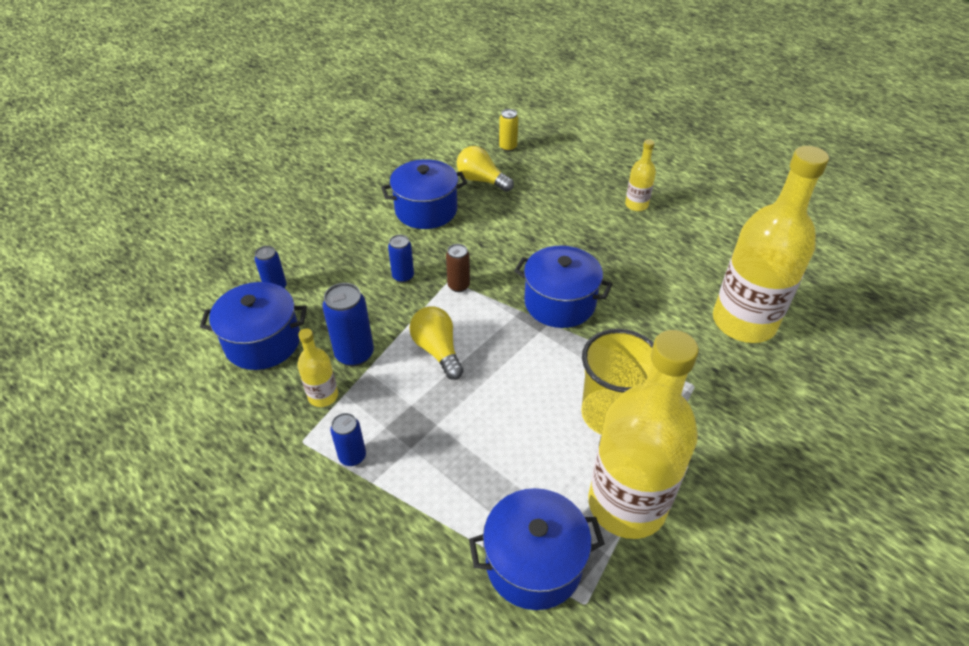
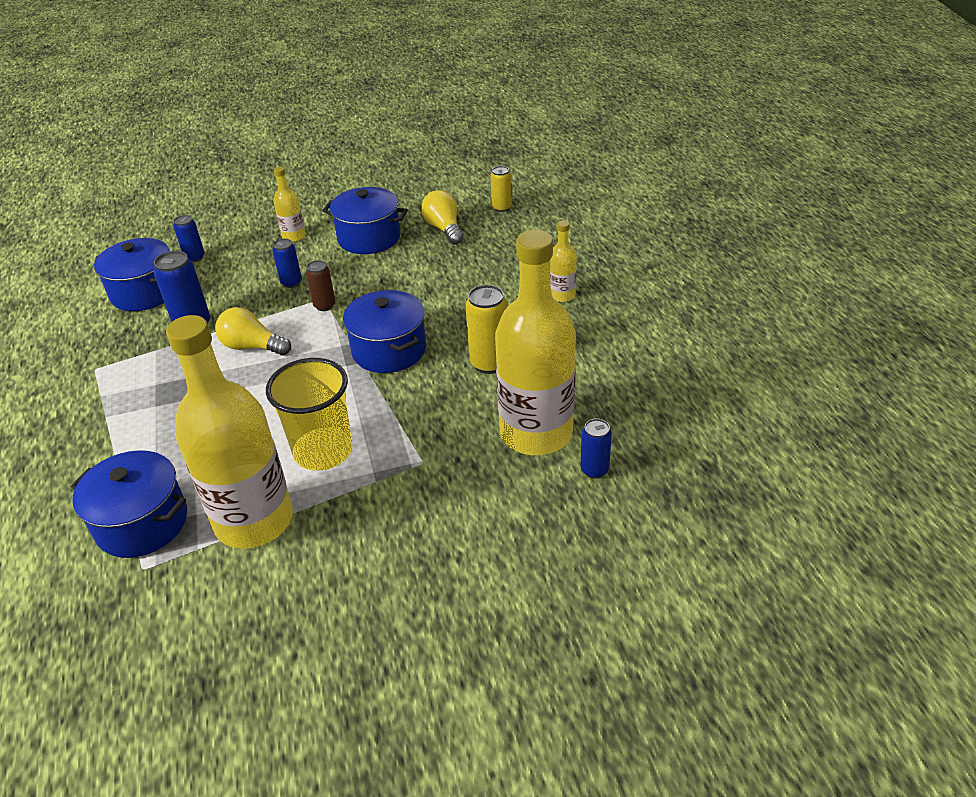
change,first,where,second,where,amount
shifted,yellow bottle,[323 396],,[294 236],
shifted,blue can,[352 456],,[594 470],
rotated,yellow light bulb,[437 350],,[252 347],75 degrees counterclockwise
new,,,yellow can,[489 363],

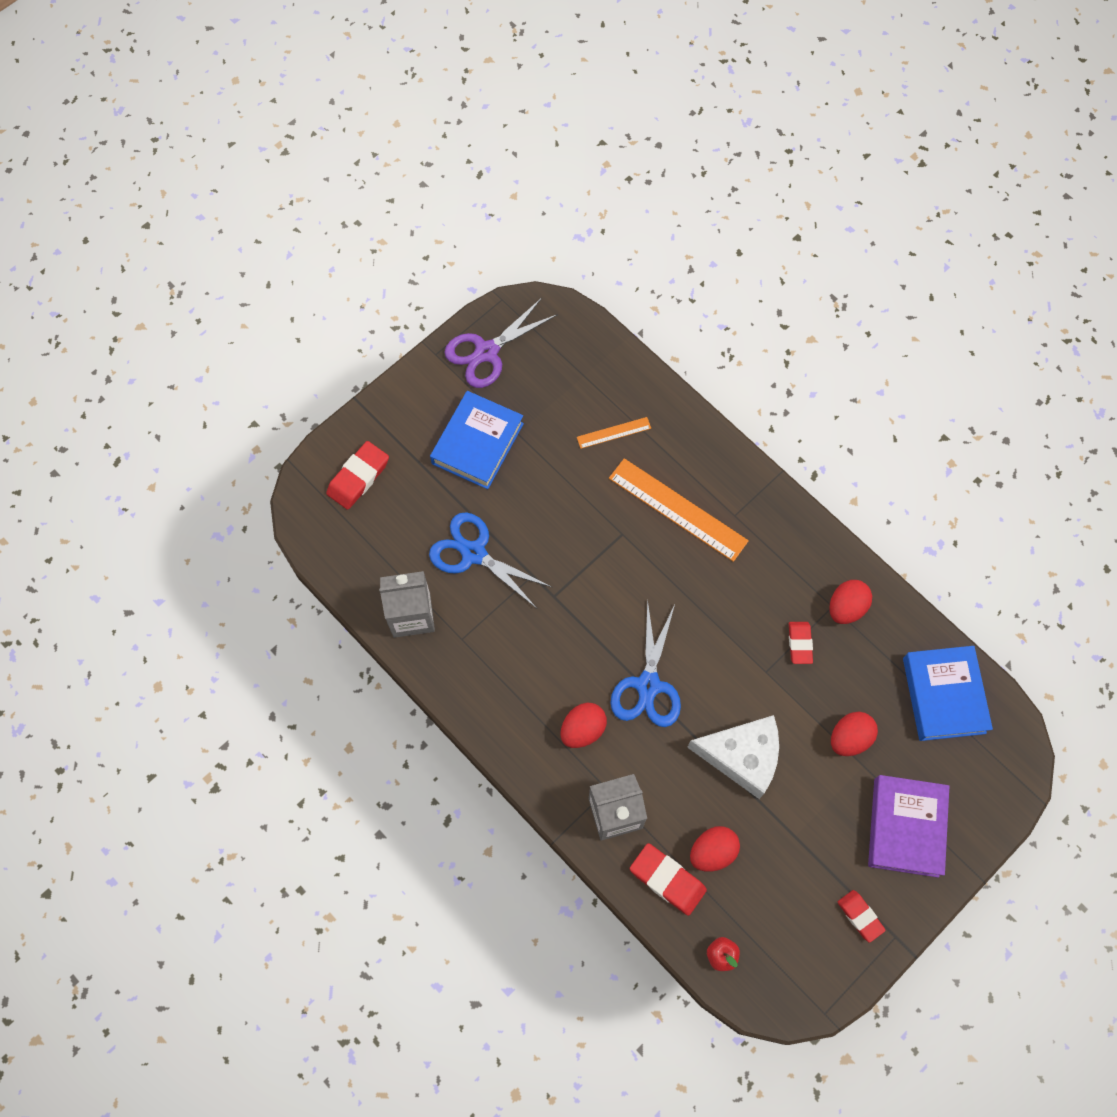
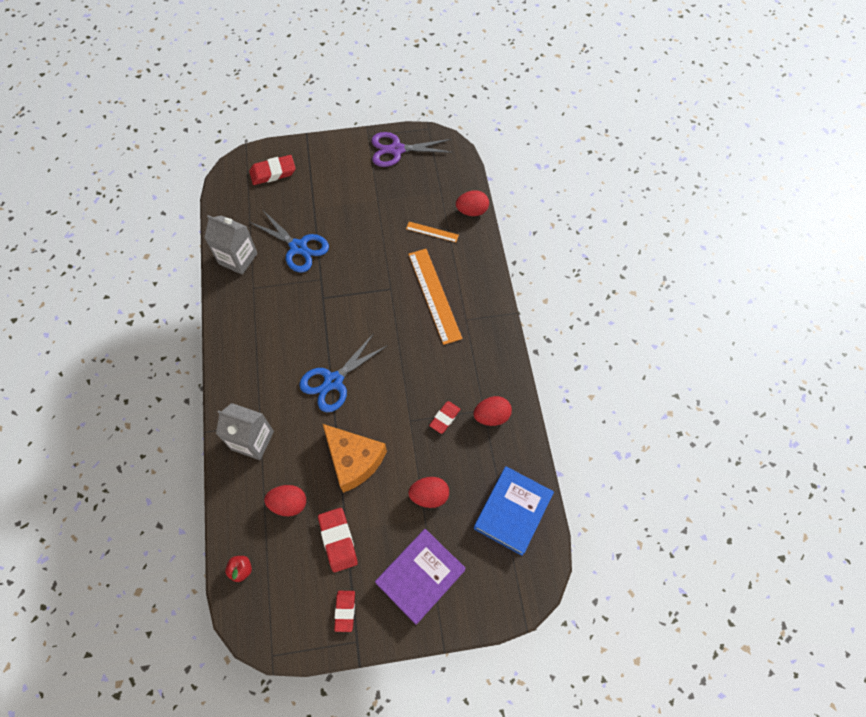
change,first,where,second,where,amount
rotated,blue scissors,[473 553],,[298 247],150 degrees clockwise
gone,blue book,[477 443],,,
shifted,red egg,[583 729],,[472 211],
shifted,red eraser,[667 880],,[338 540],
repainted,white cheese,[742 756],orange cheese,[353 460],

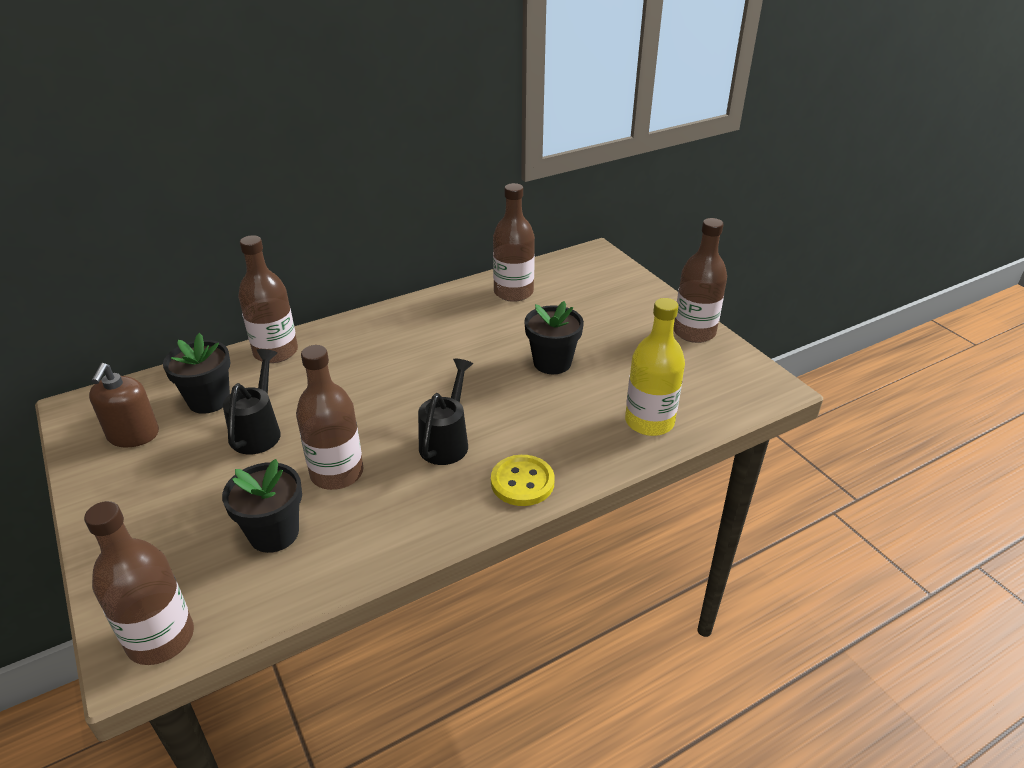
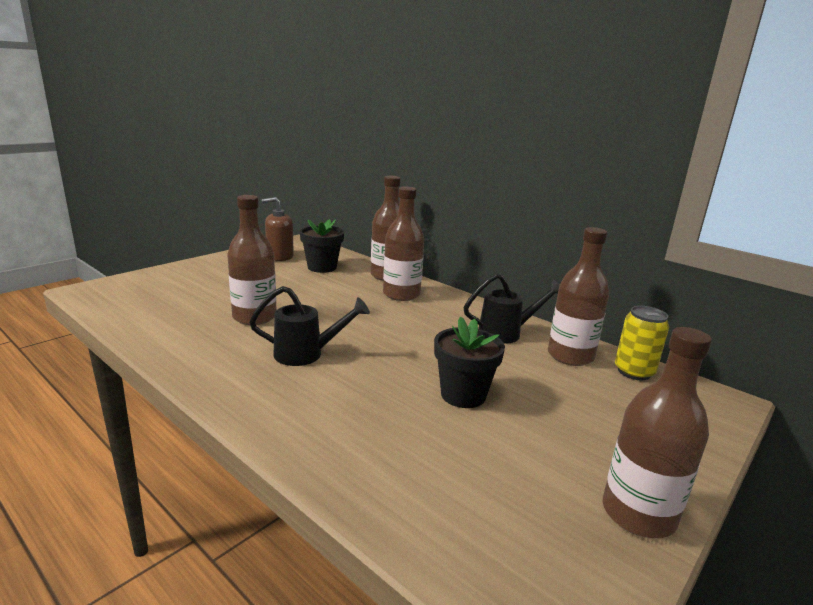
change,first,where,second,where,amount
shifted,brown bottle,[161 638],,[401 294],
gone,black flower pot,[274 533],,,
shifted,black watering can,[259 430],,[506 333],
gone,yellow button,[522 482],,,
gone,yellow bottle,[649 422],,,
new,,,yellow can,[634 372],

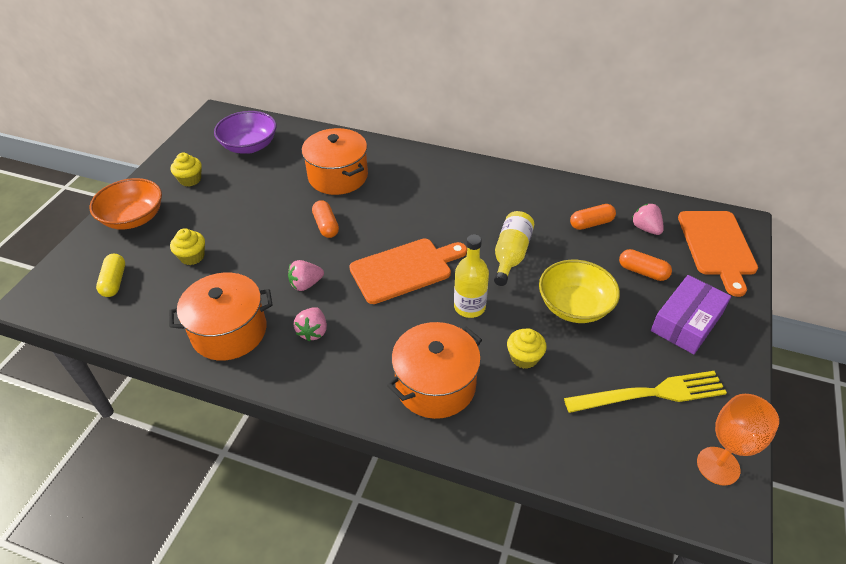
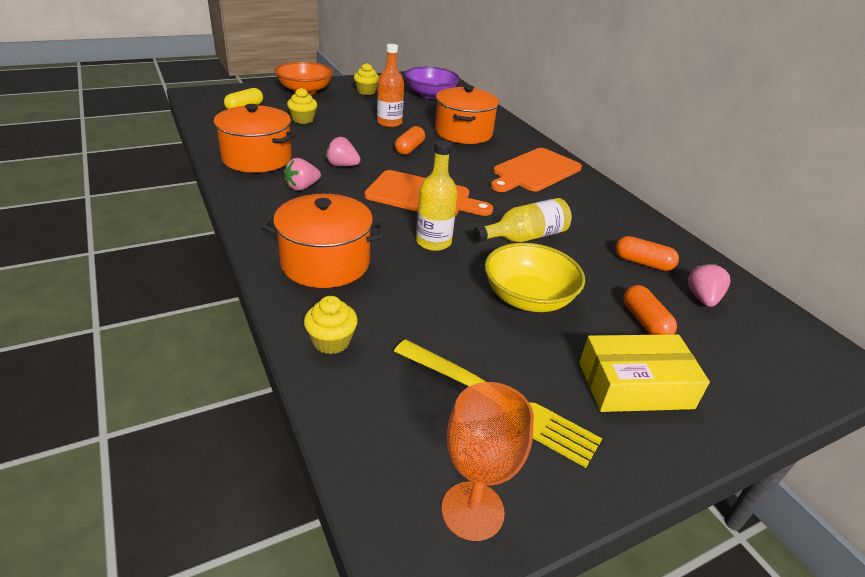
change,first,where,second,where,amount
shifted,yellow cupcake,[524 357],,[331 341],
repainted,purple box,[686 322],yellow box,[635 385],
shifted,orange cutting board,[717 246],,[534 171],
new,,,orange bottle,[389 123],

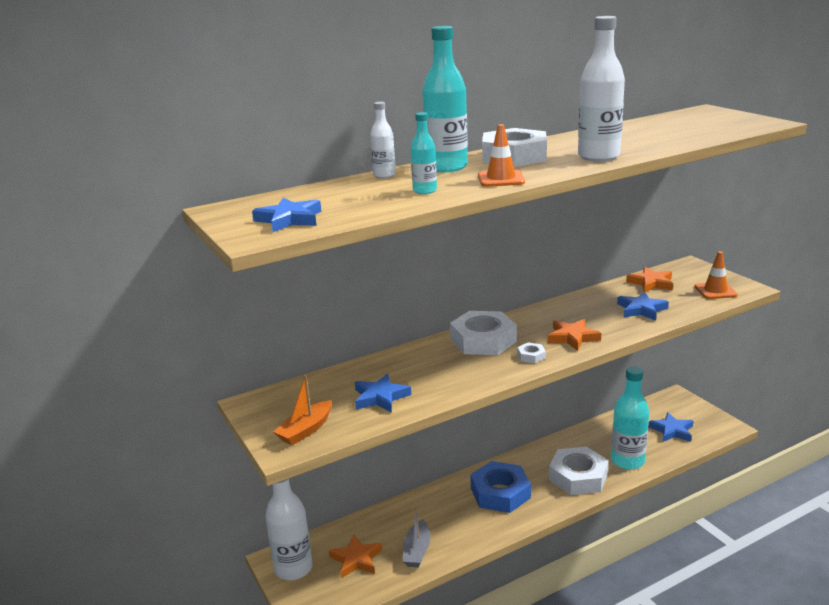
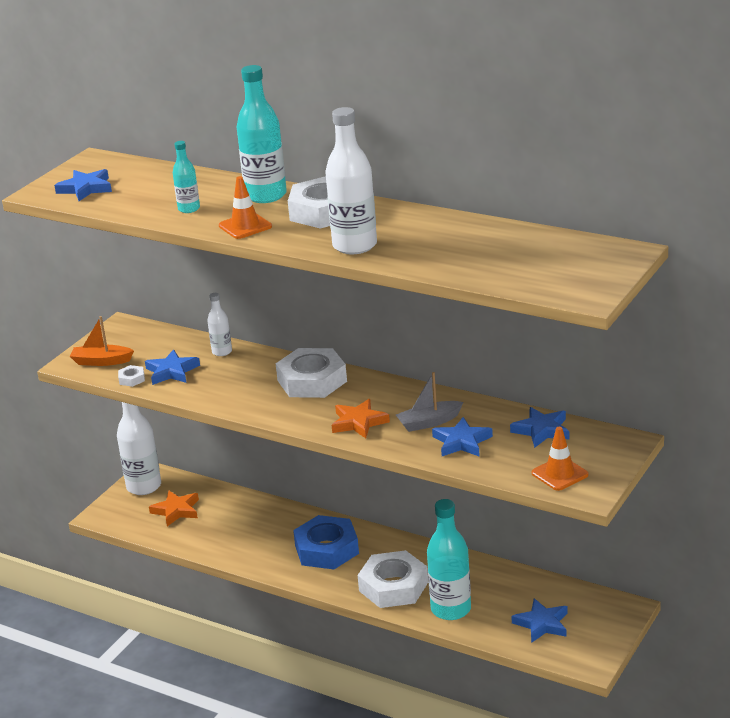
change,first,where,second,where,amount
shifted,white bottle,[384 175],,[222 352],
shifted,grey boat,[417 551],,[429 422],
shifted,white nut,[531 356],,[132 379],
repainted,orange star,[651 283],blue star,[542 430],

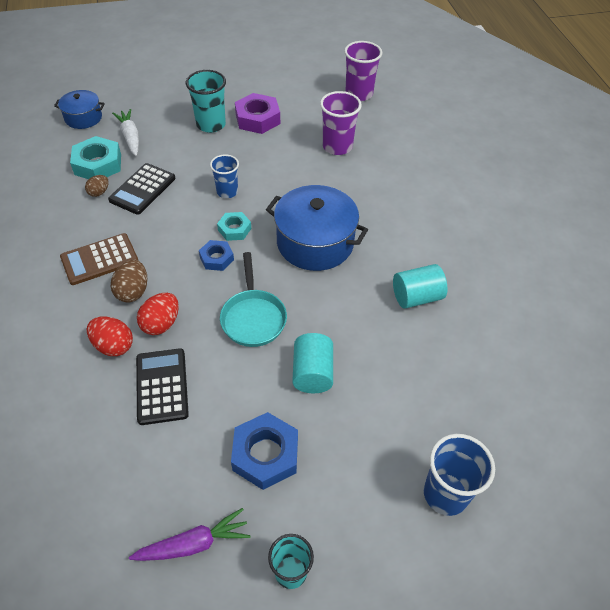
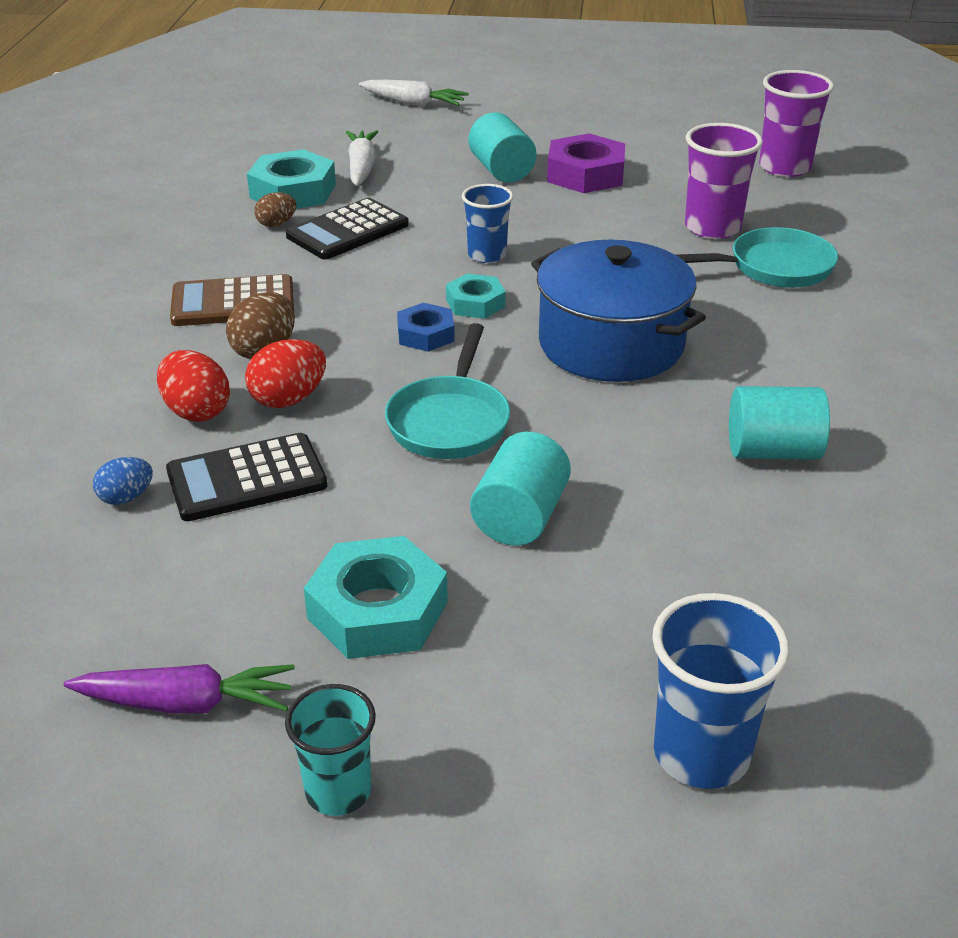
change,first,where,second,where,amount
gone,blue pot,[83 118],,,
rotated,black calculator,[162 386],,[246 479],120 degrees counterclockwise
swapped,turquoise cup,[211 125],turquoise cylinder,[501 171],
repainted,blue nut,[265 454],turquoise nut,[377 610],
new,,,blue egg,[126 497],
new,,,white carrot,[414 103],
new,,,turquoise pan,[773 268],

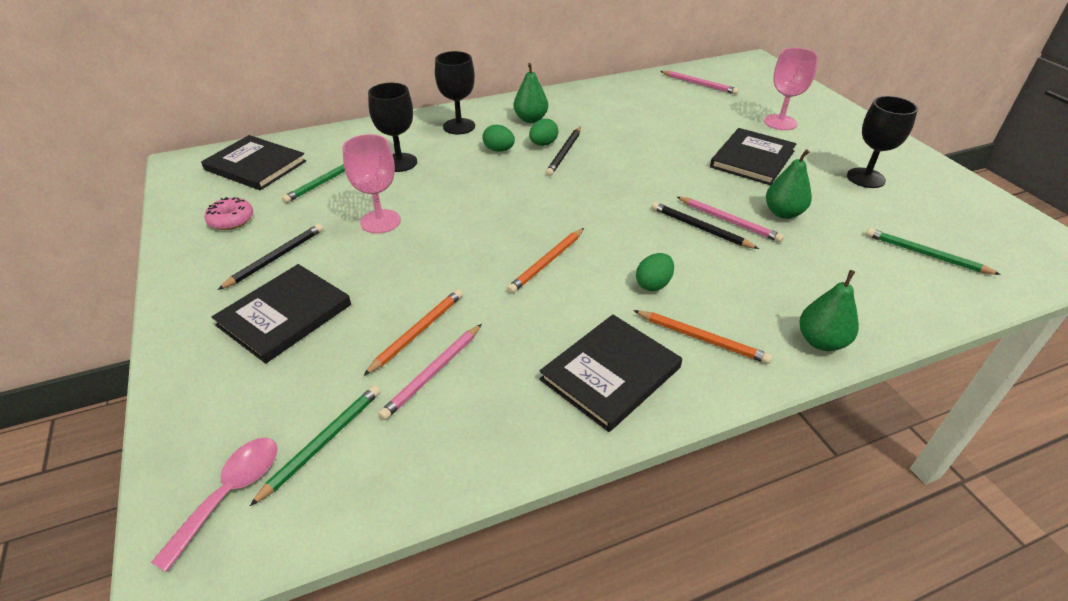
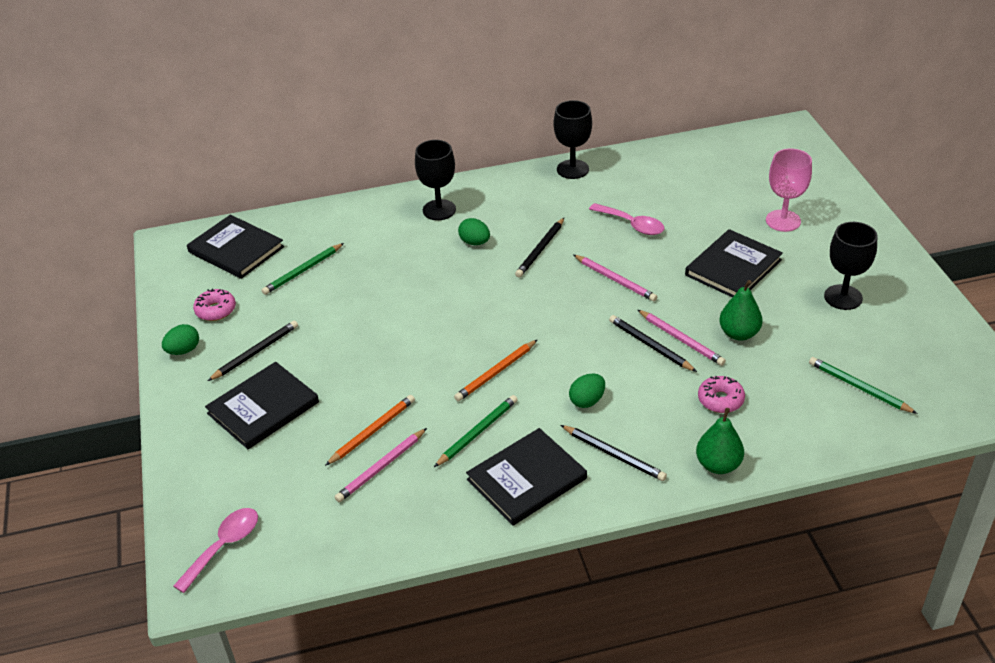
change,first,where,second,where,amount
shifted,green pencil,[323 443],,[477 432],
gone,pink goblet,[380 221],,,
shifted,black goblet,[399 162],,[572 169],
gone,green pear,[530 119],,,
shifted,green egg,[543 144],,[183 350],
repainted,orange pencil,[701 338],black pencil,[613 455],
shifted,pink pencil,[699 84],,[615 280],
new,,,pink spoon,[632 225],
new,,,pink donut,[720 400],

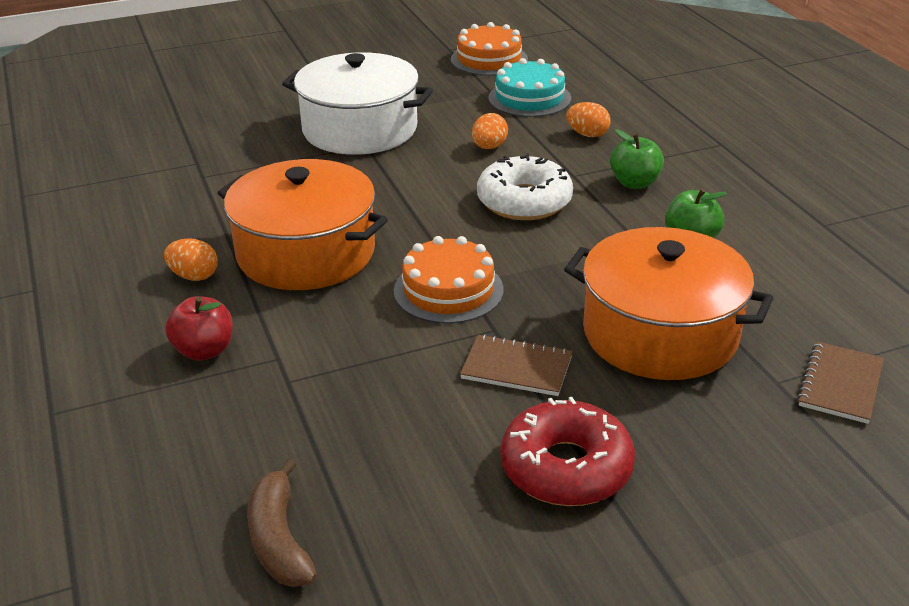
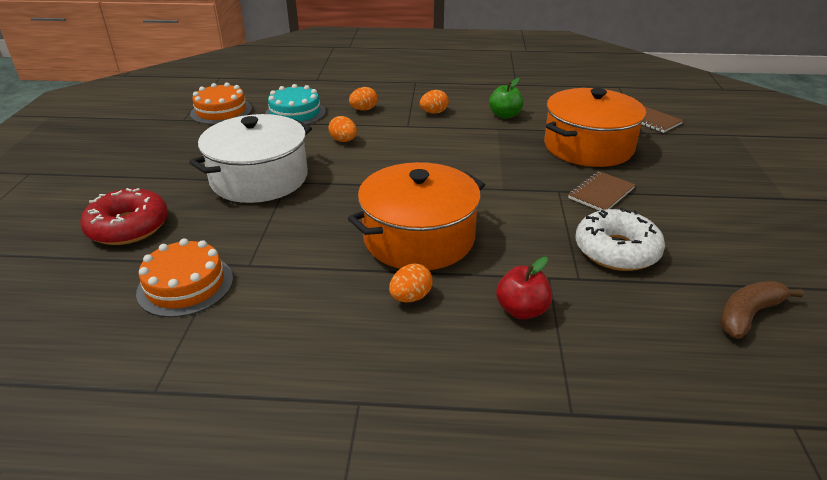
change,first,where,second,where,amount
rotated,brown banana,[279 539],,[748 315],135 degrees clockwise
shifted,orange cake,[448 290],,[185 285],
shifted,white donut,[524 201],,[616 250],
shifted,red donut,[566 468],,[128 227],
swapped,green apple,[634 183],orange egg,[434 112],

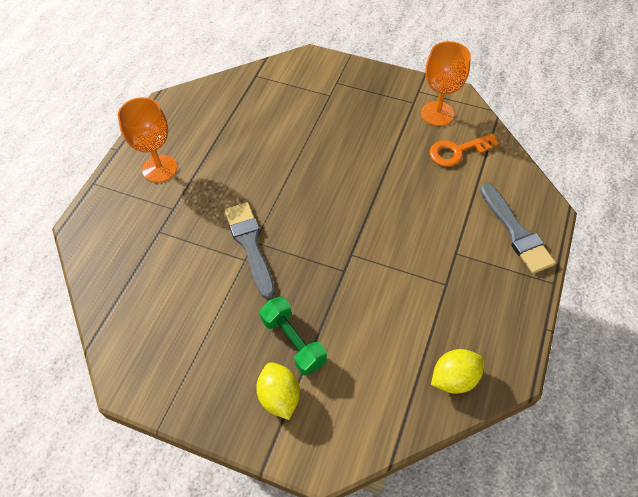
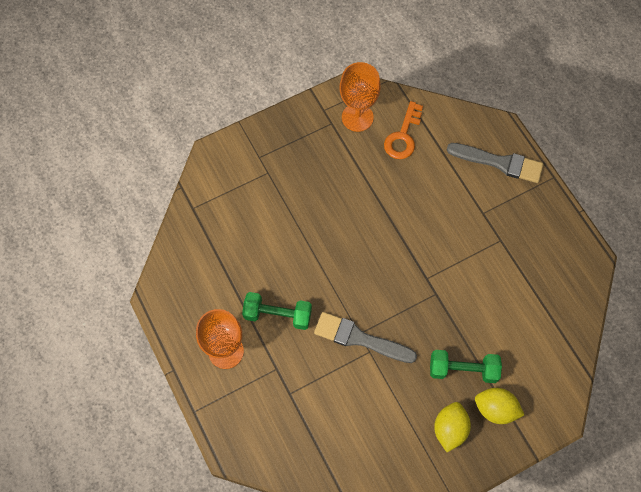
change,first,where,second,where,amount
shifted,yellow lemon,[454 378],,[449 429],
new,,,green dumbbell,[278 315],

